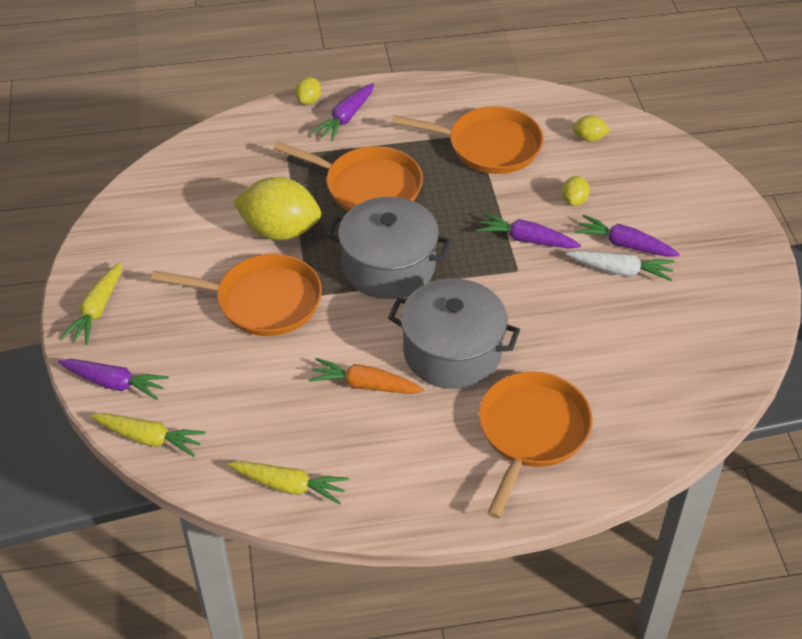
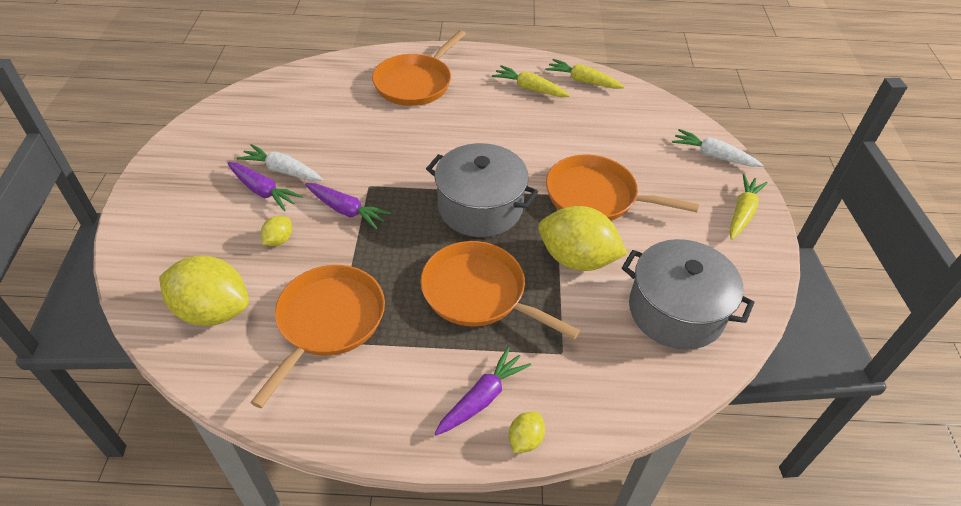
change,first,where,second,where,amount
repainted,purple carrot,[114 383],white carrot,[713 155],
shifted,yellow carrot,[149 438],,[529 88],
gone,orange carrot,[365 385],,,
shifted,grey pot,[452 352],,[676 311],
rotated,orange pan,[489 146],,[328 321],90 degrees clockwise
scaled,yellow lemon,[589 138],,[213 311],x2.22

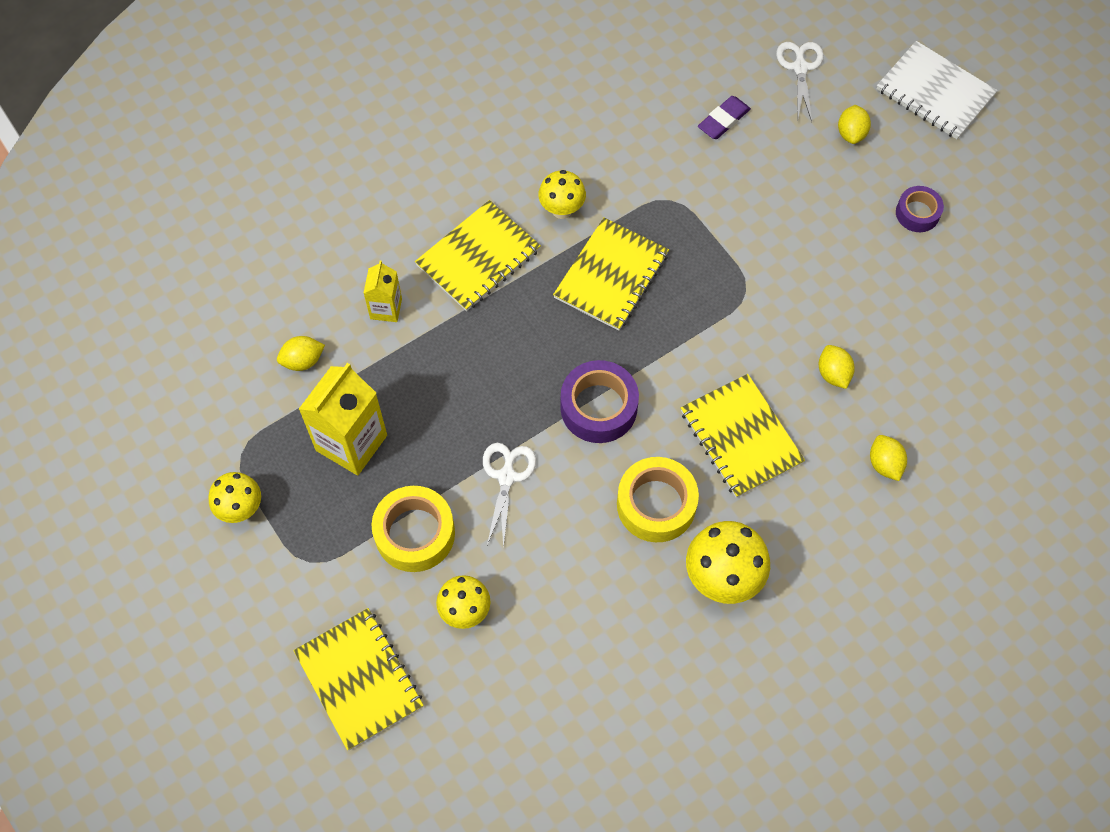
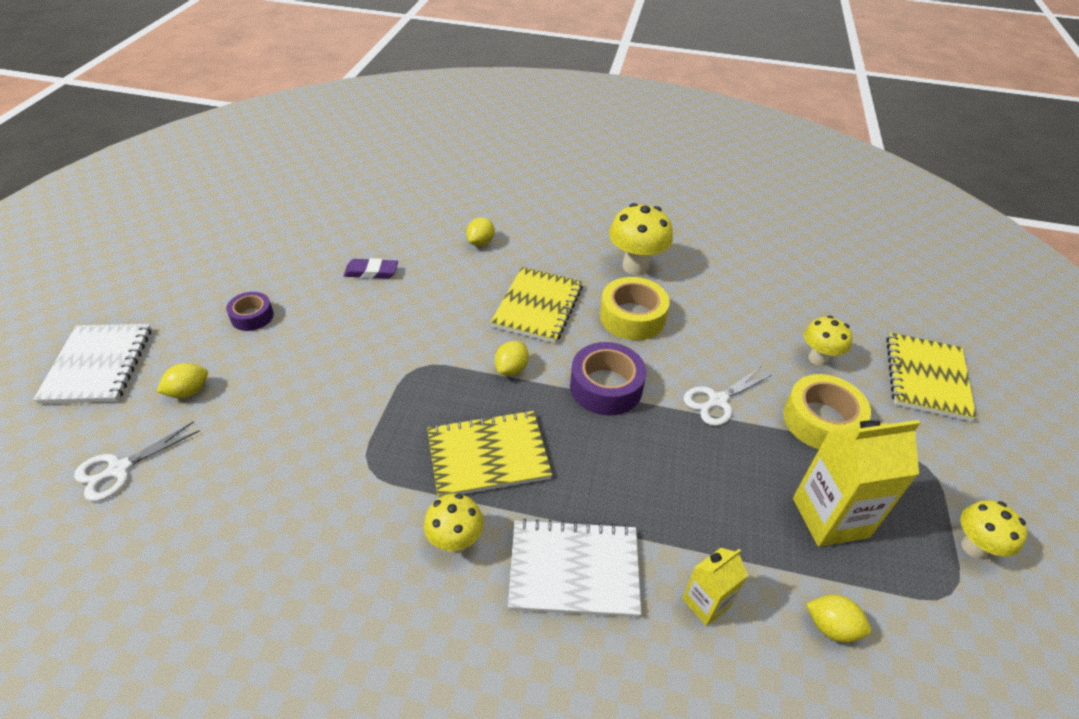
change,first,where,second,where,amount
repainted,yellow notebook,[478 258],white notebook,[574 569],
shifted,purple eraser,[723 120],,[371 272],
shifted,yellow lemon,[833 373],,[511 369],

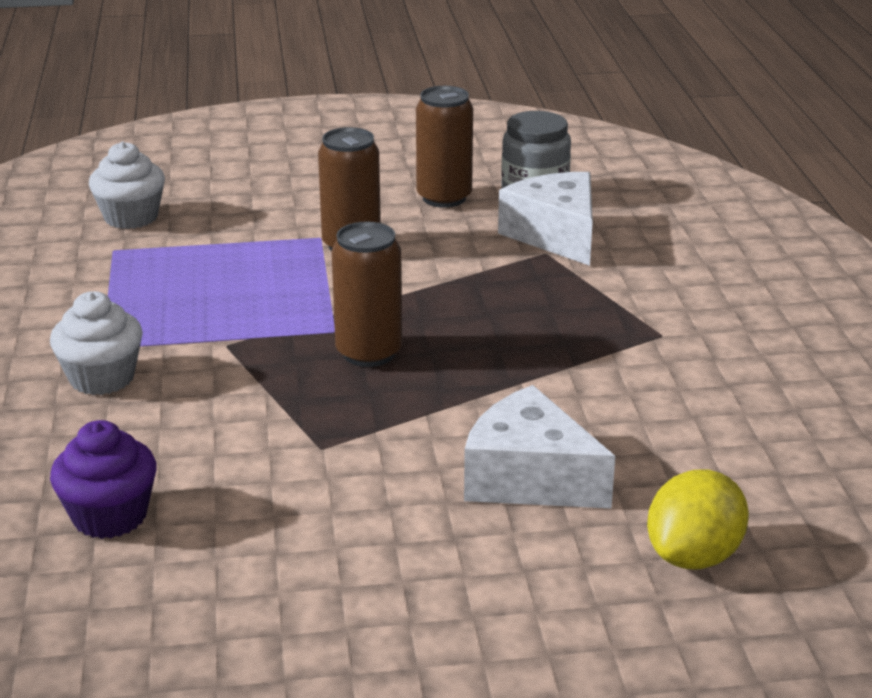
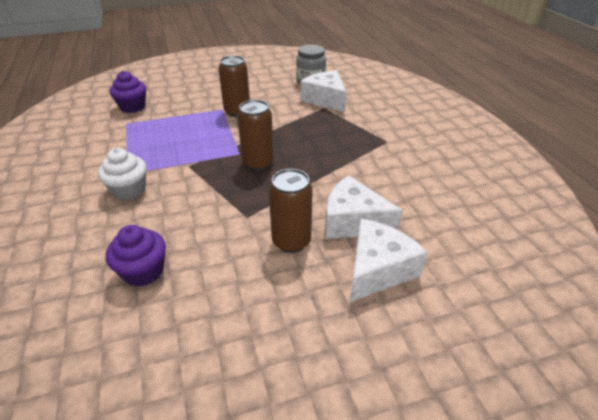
change,first,where,second,where,amount
repainted,white cupcake,[131 217],purple cupcake,[133 107],
shifted,brown can,[444 198],,[291 241],
gone,yellow lemon,[693 556],,,
new,,,white cheese,[377 270],

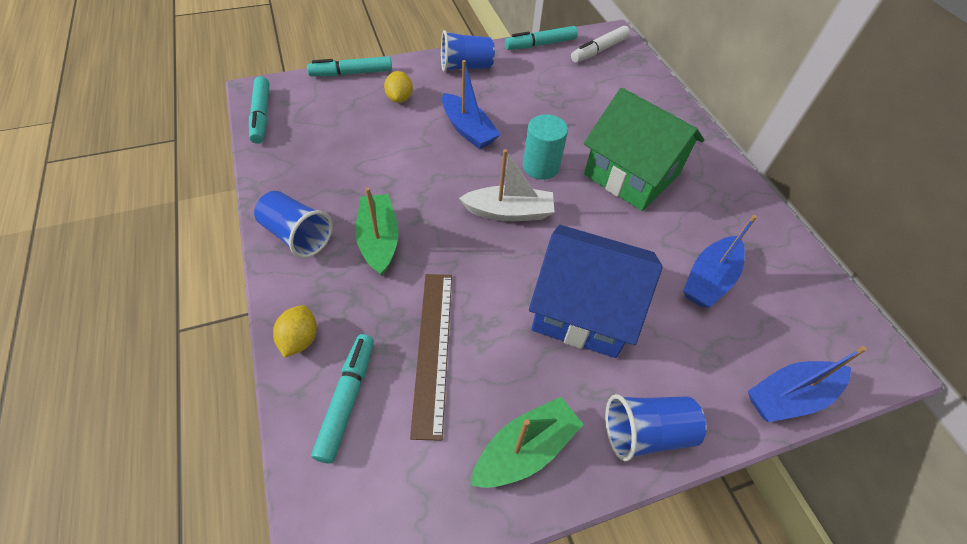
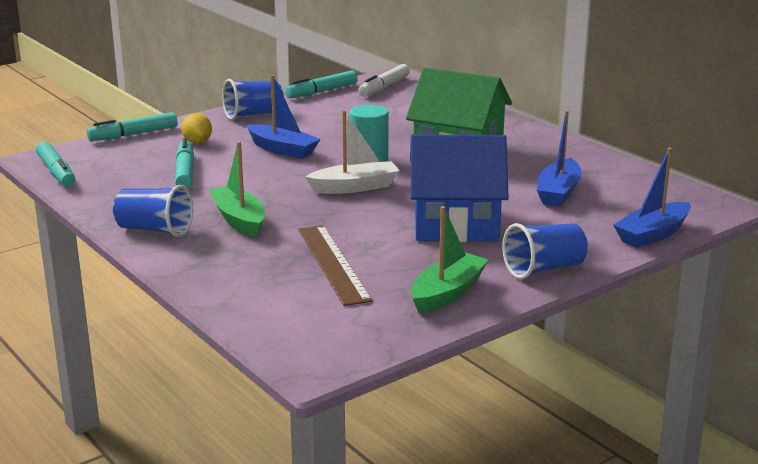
change,first,where,second,where,amount
gone,yellow lemon,[300 339],,,
shifted,turquoise marker,[347 399],,[185 172],

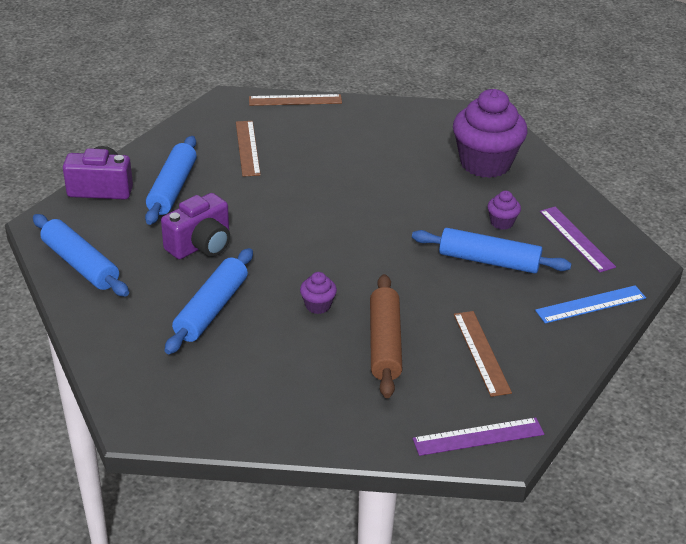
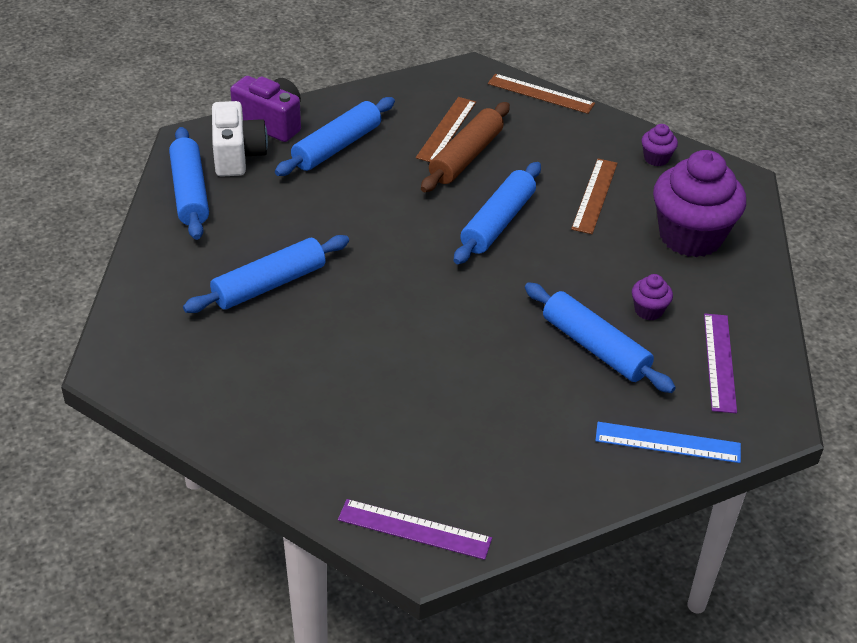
change,first,where,second,where,amount
gone,purple camera,[201 245],,,
shifted,purple cupcake,[318 305],,[656 158],
shifted,brown rolling pin,[384 343],,[465 157],
shifted,brown ruler,[481 352],,[595 195],
new,,,white camera,[237 155],
new,,,blue rolling pin,[497 222],

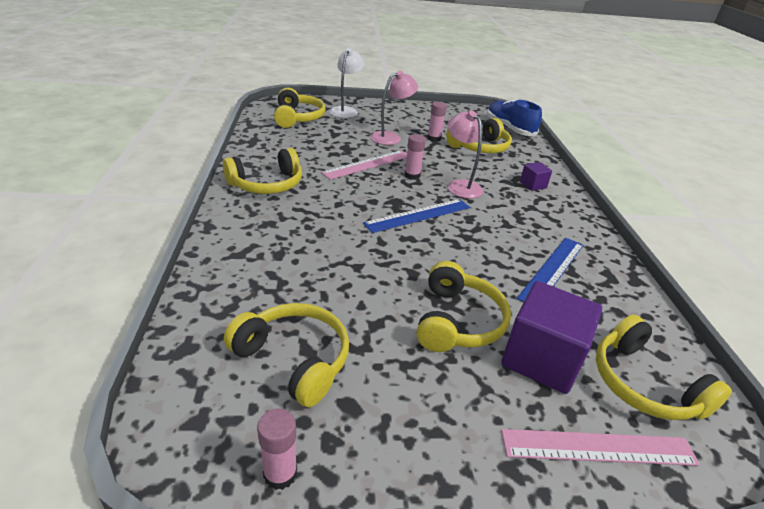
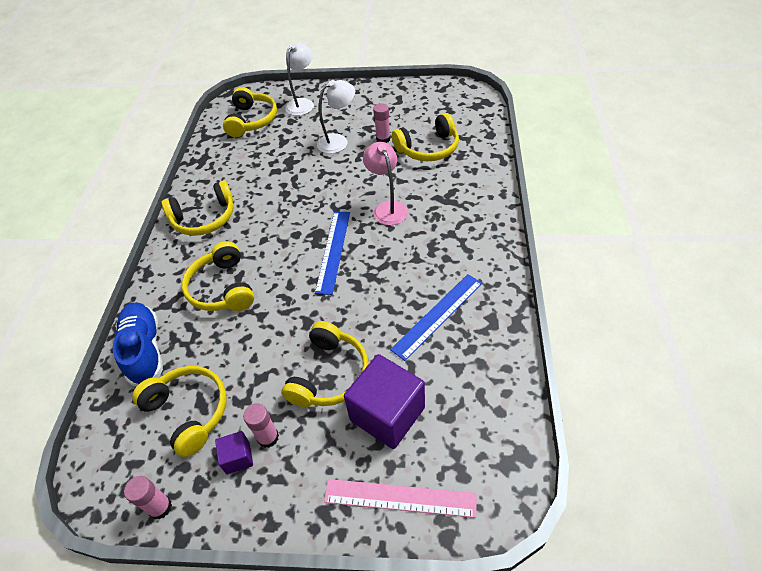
change,first,where,second,where,amount
gone,pink ruler,[367 164],,,
rotated,blue ruler,[418 215],,[333 251],60 degrees counterclockwise
repainted,pink lamp,[391 137],white lamp,[338 141],
shifted,pink glue stick,[412 176],,[268 437],
shifted,blue shoe,[509 129],,[145 350],
shifted,purple cube,[533 185],,[238 458],
shifted,yellow headphones,[644 384],,[222 288],

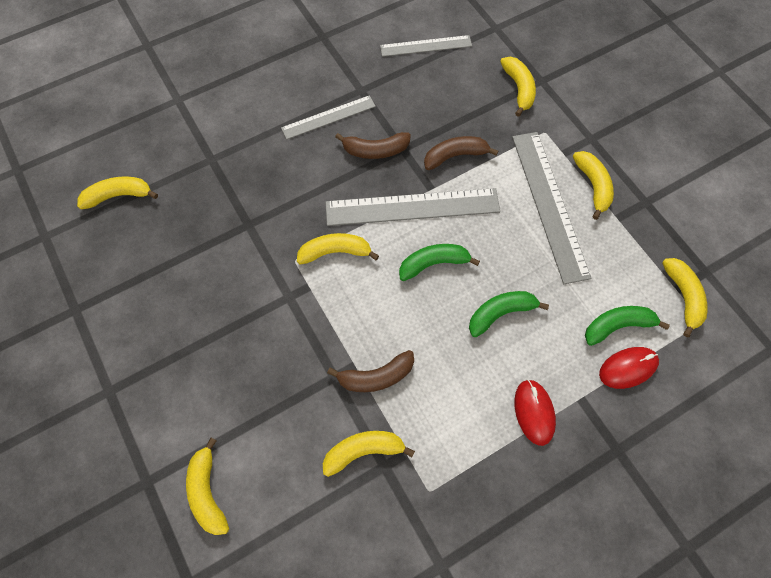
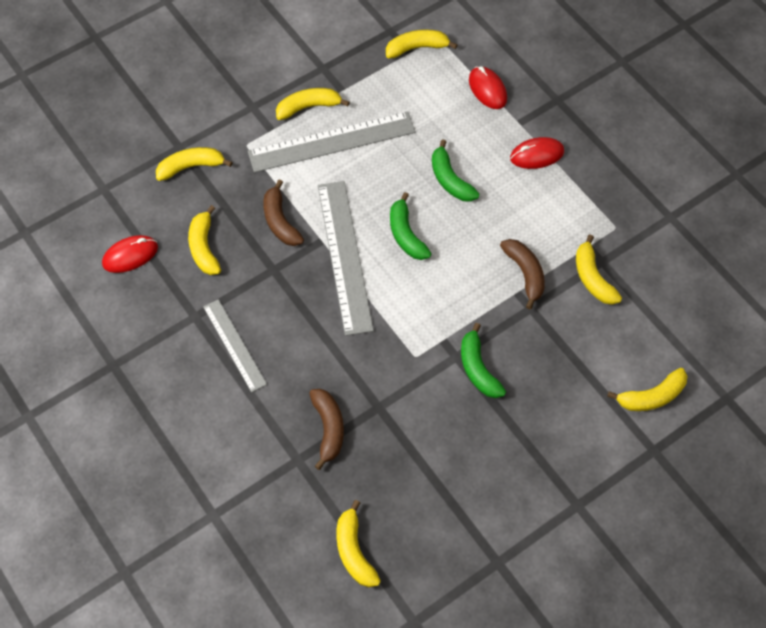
change,first,where,second,where,amount
shifted,yellow banana,[335 252],,[204 247],
shifted,brown banana,[375 150],,[328 429],
swapped,grey ruler,[426 46],red mouse,[130 255],
shifted,green banana,[617 326],,[478 369],

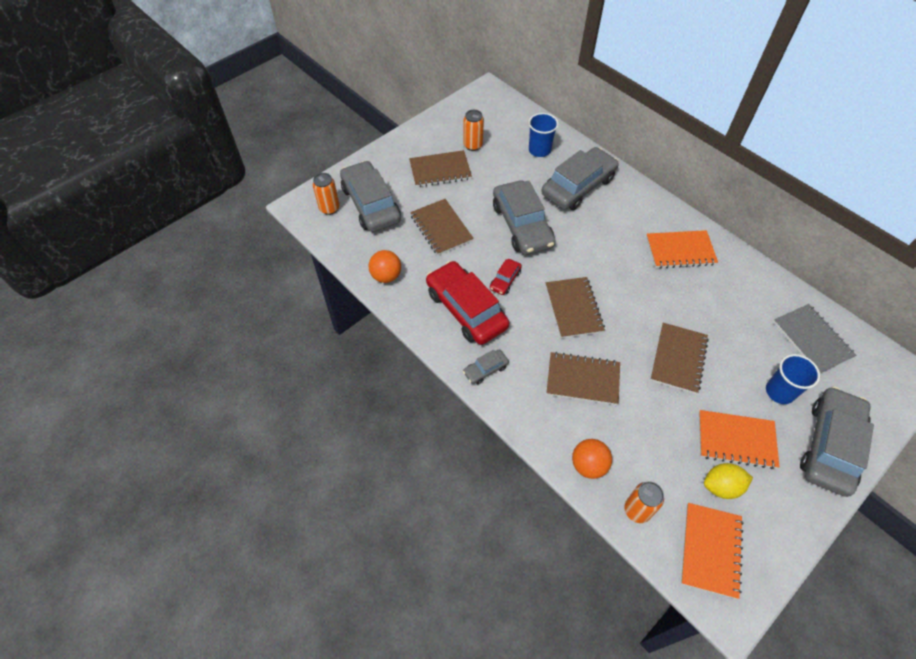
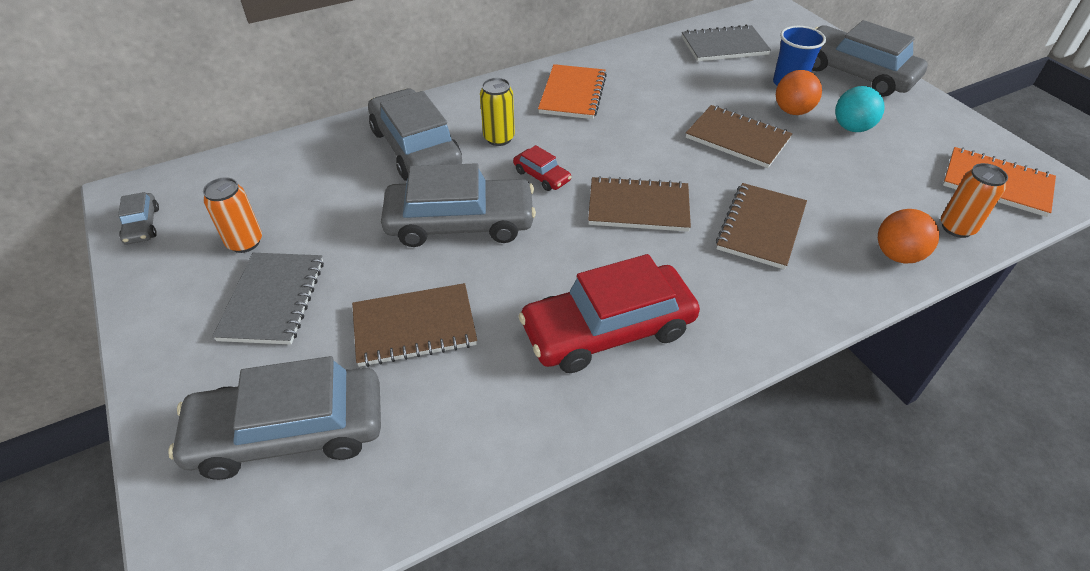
change,first,where,second,where,amount
gone,orange can,[329 208],,,
shifted,orange ball,[386 276],,[792 111],
repainted,brown notebook,[440 170],grey notebook,[273 300],
shifted,grey car,[485 369],,[142 225],
shifted,red car,[505 280],,[541 176],
gone,blue cup,[539 150],,,
swapped,orange notebook,[736 440],turquoise ball,[852 128],
gone,yellow lemon,[721 486],,,
new,,,yellow can,[499 138],

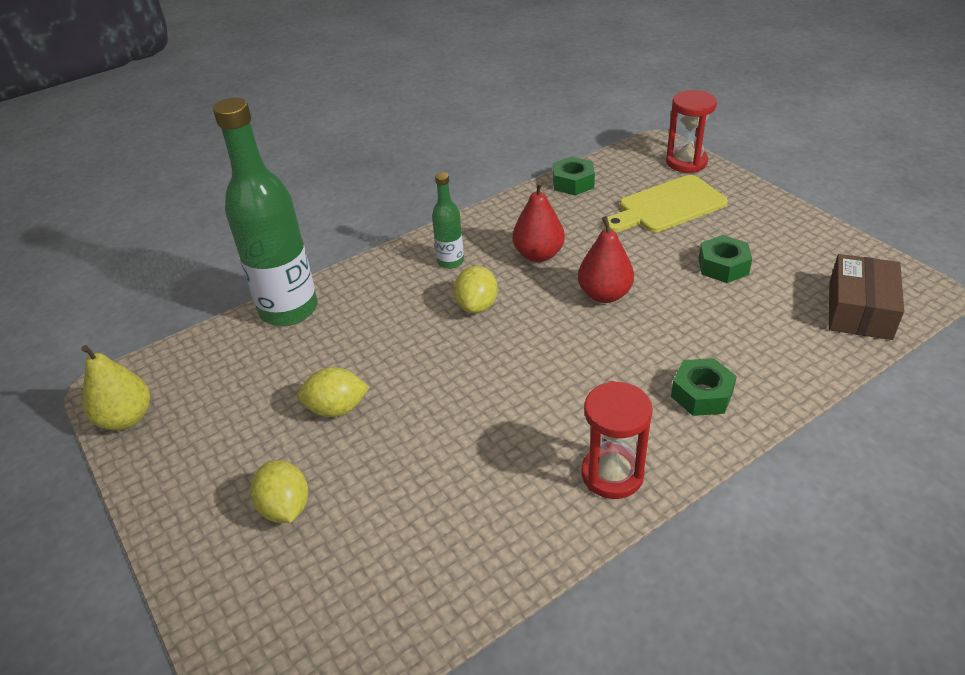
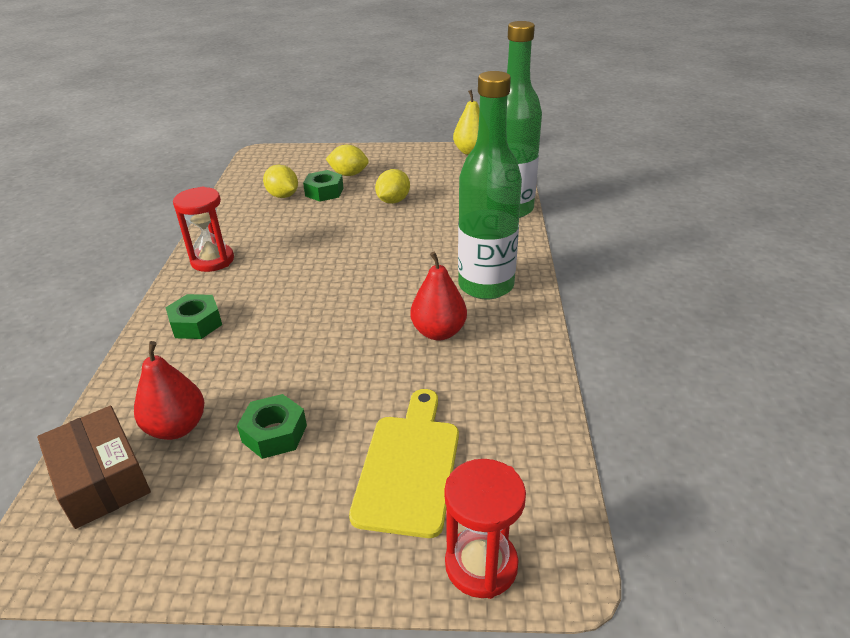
change,first,where,second,where,amount
scaled,green bottle,[450 261],,[486 286],x2.11
shifted,yellow lemon,[477 306],,[283 196],
shifted,green nut,[573 182],,[324 192],
shifted,red pear,[604 294],,[177 427],

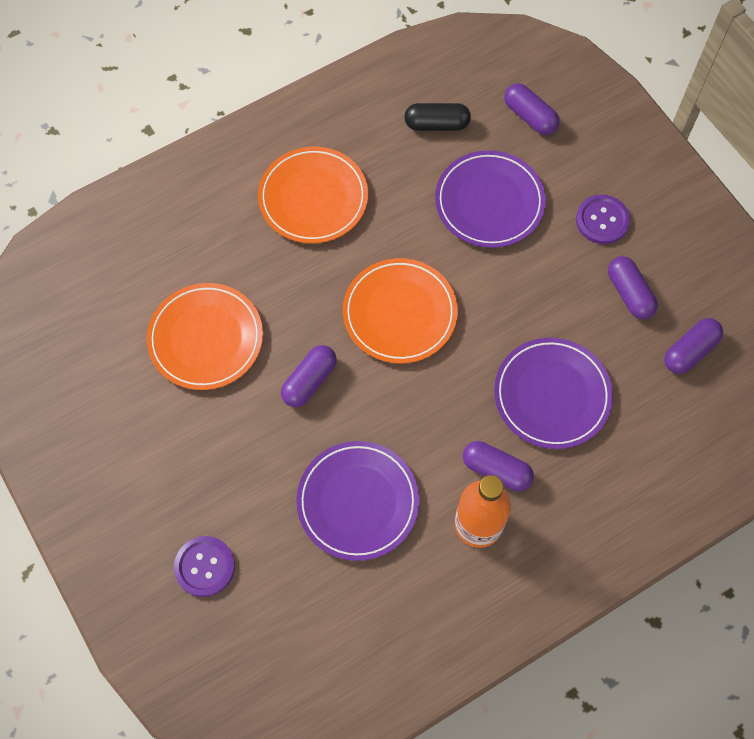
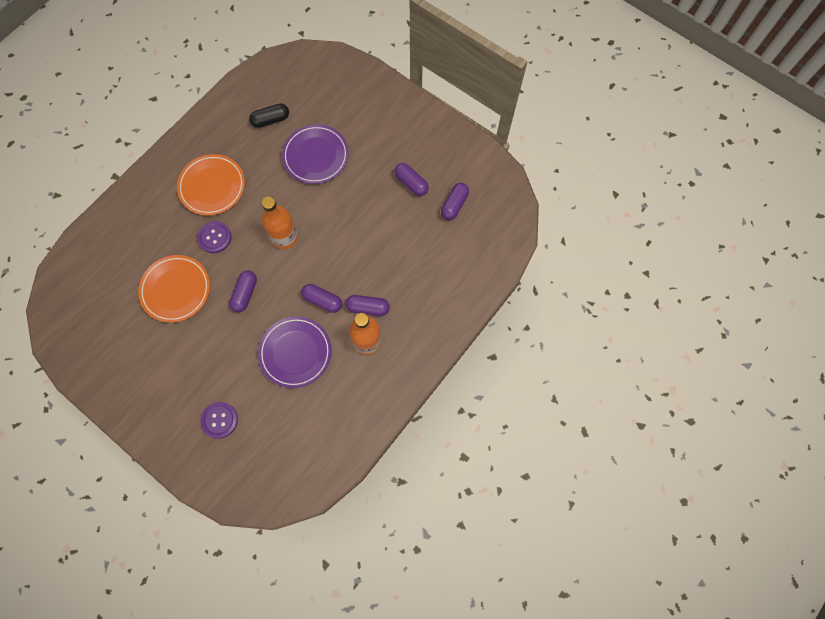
change,first,where,second,where,amount
swapped,orange plate,[400 313],orange bottle,[285 237],
gone,purple plate,[552 395],,,
shifted,purple capsule,[530 116],,[322 301],
shifted,purple button,[602 220],,[214 237],

